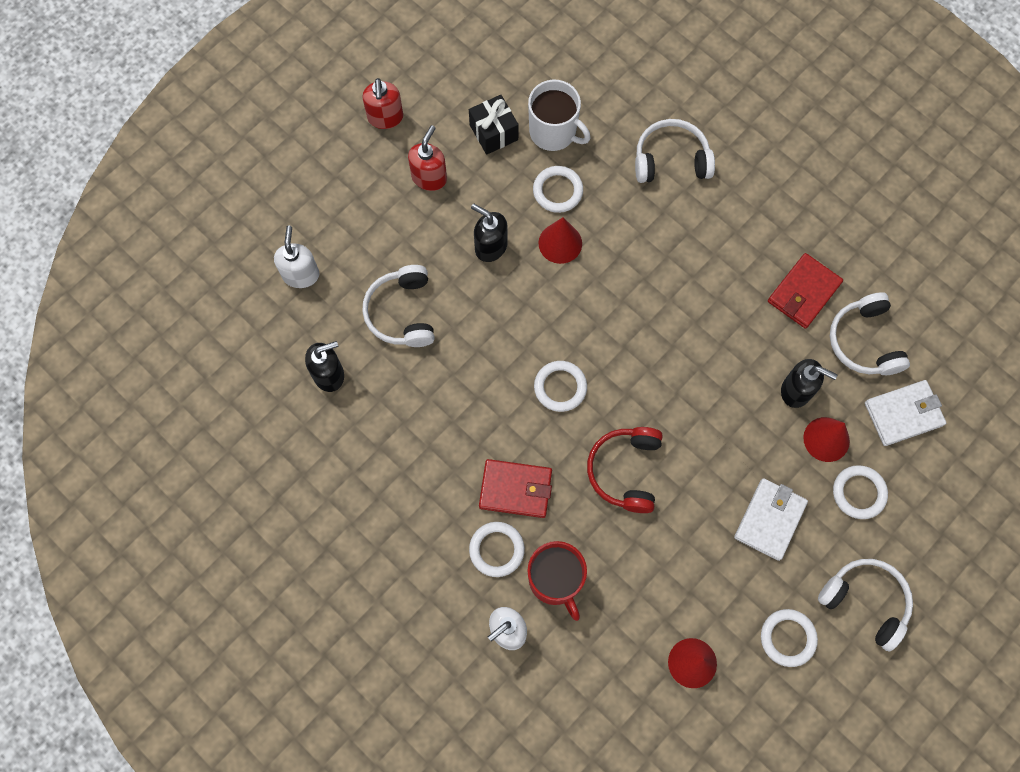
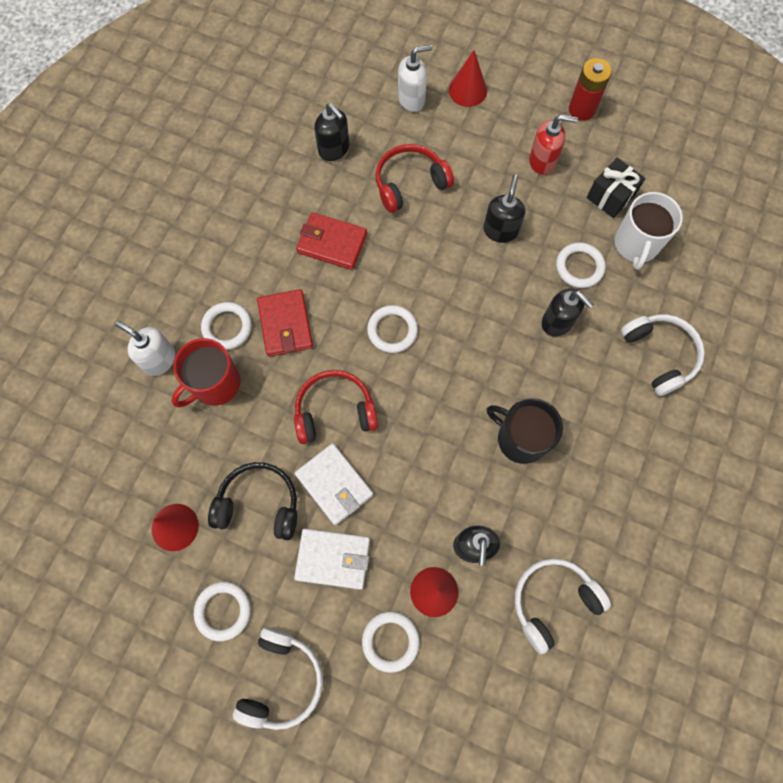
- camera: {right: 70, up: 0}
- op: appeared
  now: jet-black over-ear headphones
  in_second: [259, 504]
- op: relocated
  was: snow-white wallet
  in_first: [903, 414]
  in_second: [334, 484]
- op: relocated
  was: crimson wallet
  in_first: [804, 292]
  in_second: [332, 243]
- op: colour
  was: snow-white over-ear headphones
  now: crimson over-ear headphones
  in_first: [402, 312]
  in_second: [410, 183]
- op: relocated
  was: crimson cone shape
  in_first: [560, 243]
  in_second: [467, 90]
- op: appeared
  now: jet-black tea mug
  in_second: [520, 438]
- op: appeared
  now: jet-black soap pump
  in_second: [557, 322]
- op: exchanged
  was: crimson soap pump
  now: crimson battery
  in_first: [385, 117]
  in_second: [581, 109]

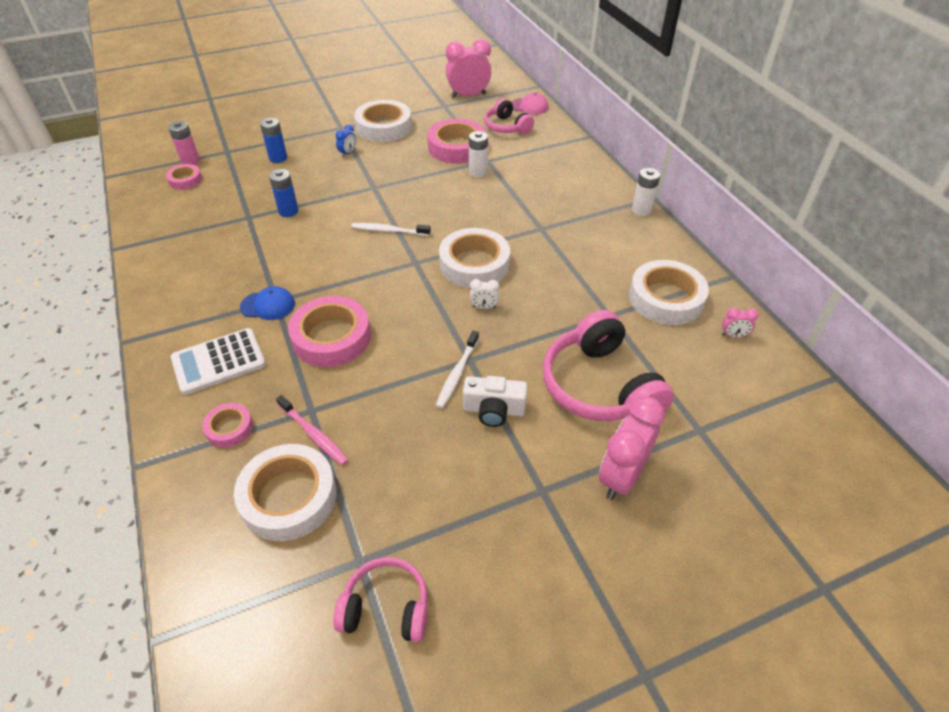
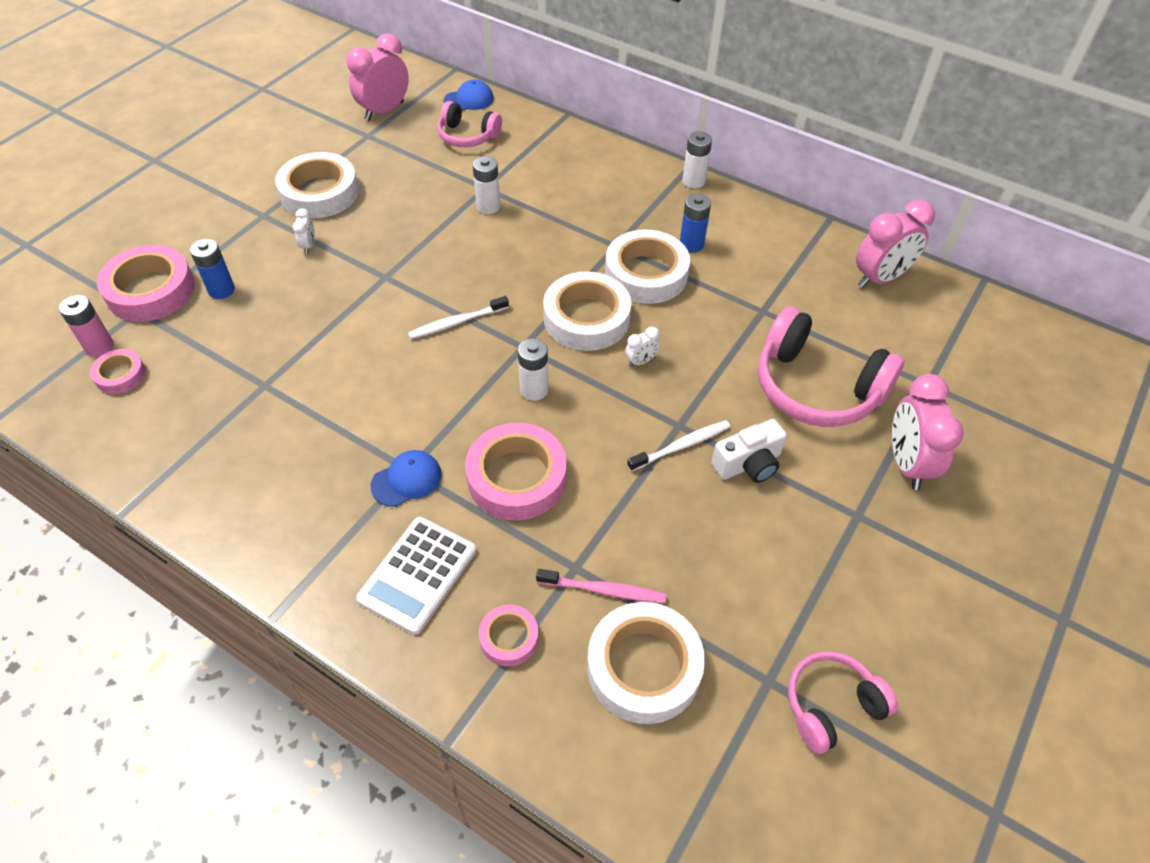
- camera: {right: -35, up: 5}
- op: relocated
  was: rosy sticky tape
  in_first: [456, 147]
  in_second: [150, 290]
- op: colour
  was: royal blue alarm clock
  now: snow-white alarm clock
  in_first: [348, 153]
  in_second: [308, 246]
- op: colour
  was: rosy cap
  now: royal blue cap
  in_first: [529, 106]
  in_second: [469, 100]
- op: appeared
  now: snow-white battery
  in_second: [534, 390]
- op: relocated
  was: snow-white sticky tape
  in_first: [666, 298]
  in_second: [646, 274]
- op: spun
  was: snow-white dental brush
  in_first: [457, 374]
  in_second: [681, 446]
  clockwise: -105
- op: relocated
  was: royal blue battery
  in_first: [288, 211]
  in_second: [691, 244]
- op: size
  was: rosy alarm clock
  in_first: [733, 336]
  in_second: [880, 278]
  ratio: 2.2

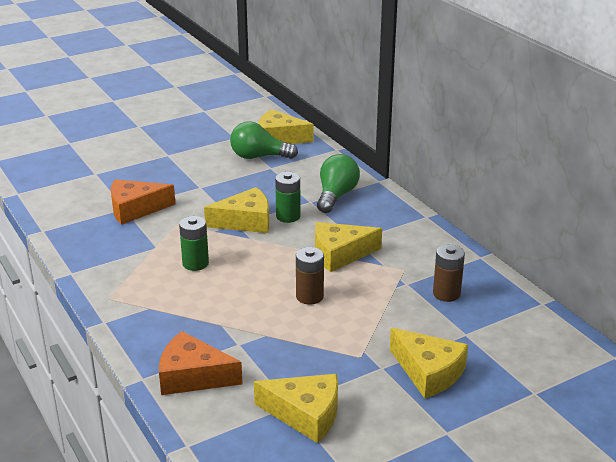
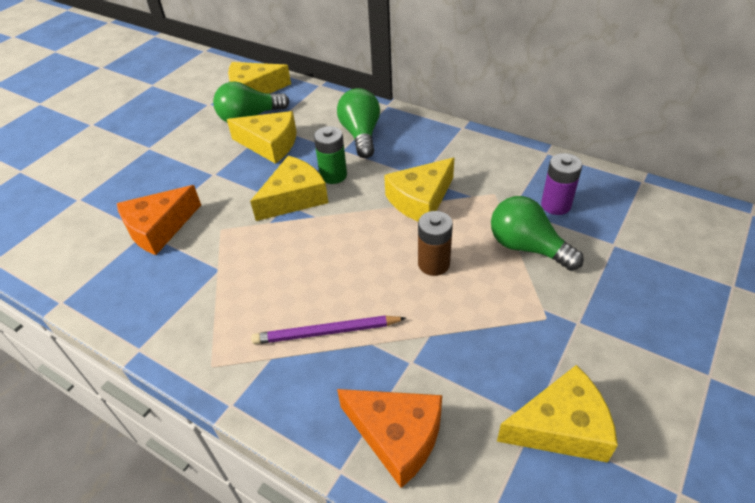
- camera: {right: -25, up: 15}
- op: relocated
  was: golden piece of cheese
  in_first: [428, 372]
  in_second: [270, 144]
- op: appeared
  now: purple lead pencil
  in_second: [326, 332]
- op: spun
  was: bright orange piece of cheese
  in_first: [192, 376]
  in_second: [397, 436]
  clockwise: -135
- op: appeared
  now: emerald light bulb
  in_second: [527, 247]
- op: colour
  was: russet battery
  now: purple battery
  in_first: [446, 294]
  in_second: [555, 205]
- op: missing
  was: emerald battery
  in_first: [195, 263]

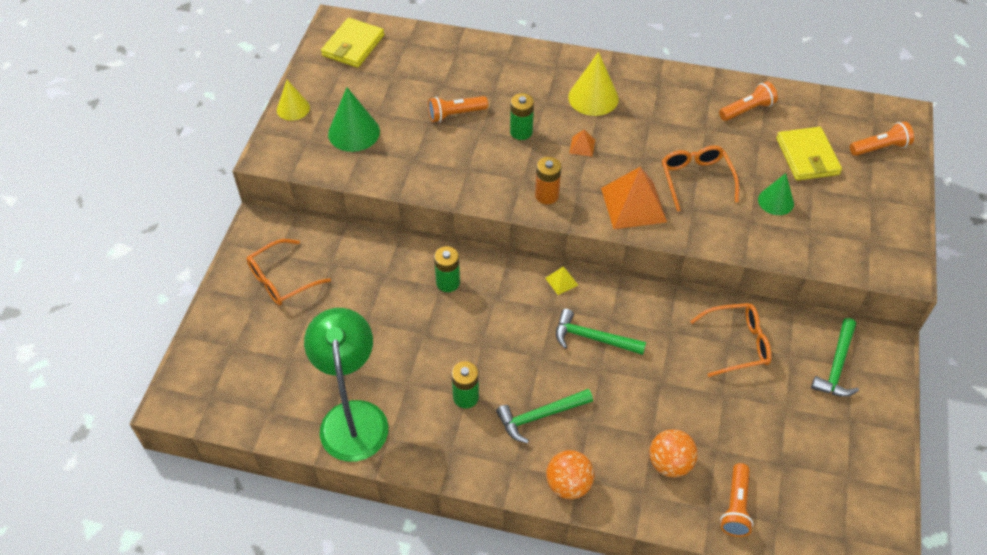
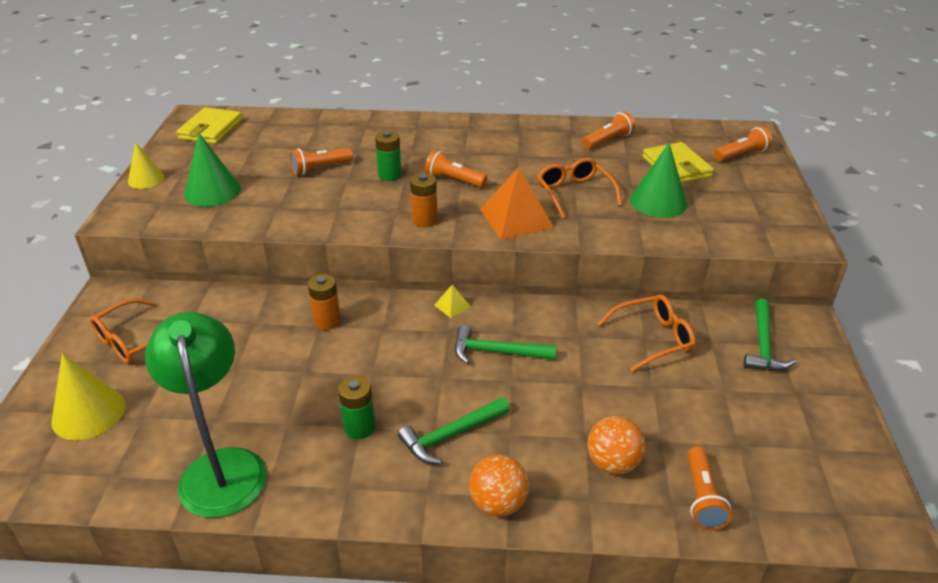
- camera: {right: -10, up: -15}
- op: relocated
  was: golden cone shape
  in_first: [593, 97]
  in_second: [88, 413]
- op: colour
  was: emerald battery
  now: bright orange battery
  in_first: [448, 282]
  in_second: [327, 321]
- op: exchanged
  was: bright orange pyramid shape
  now: bright orange torch
  in_first: [582, 146]
  in_second: [454, 180]
- op: size
  was: emerald cone shape
  in_first: [776, 201]
  in_second: [658, 202]
  ratio: 1.53

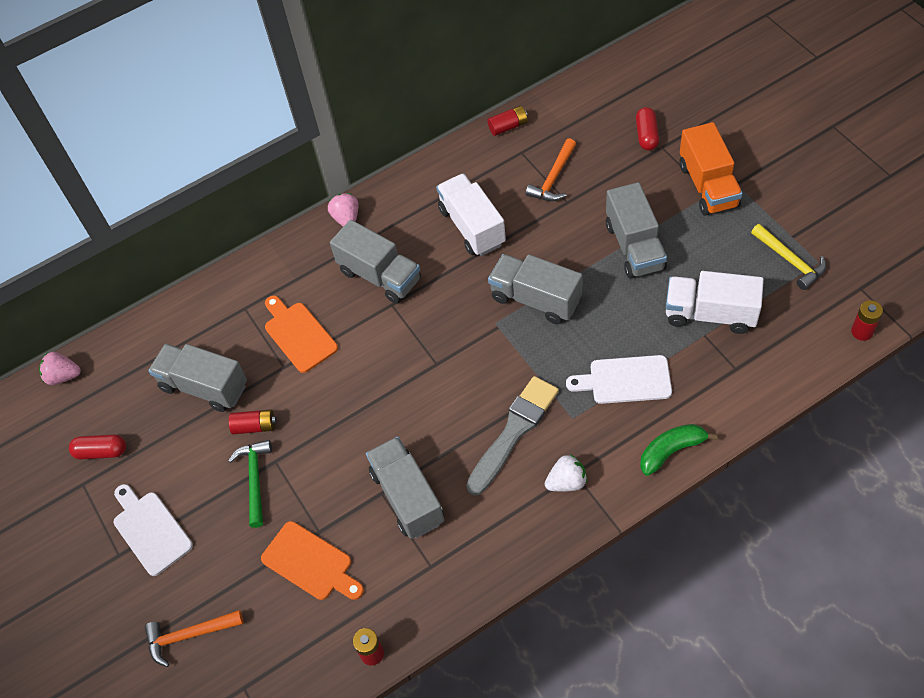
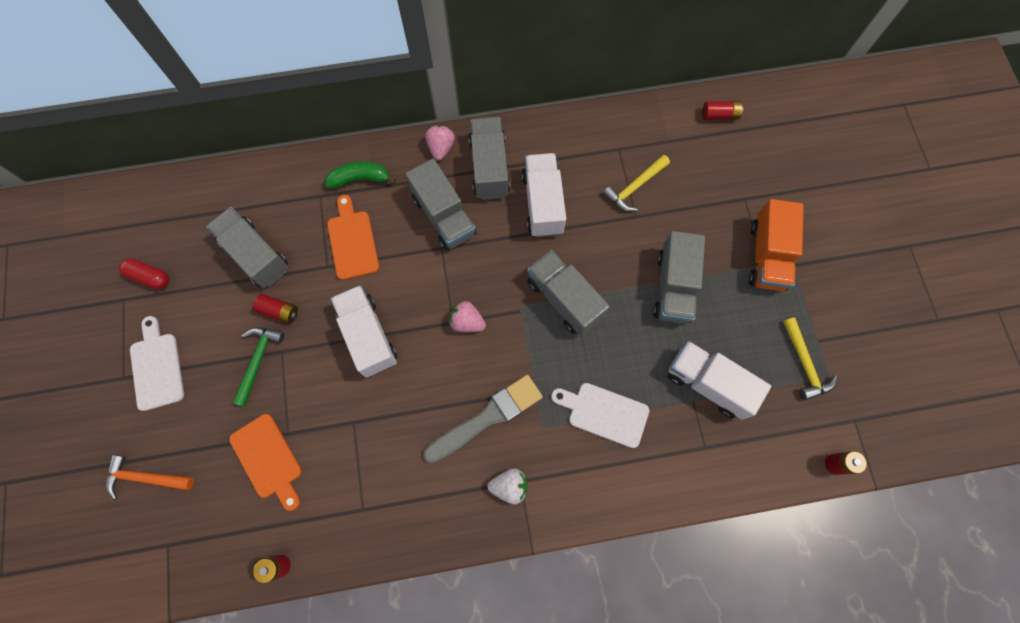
- camera: {right: 15, up: 15}
- op: relocated
  was: emerald banana fruit
  in_first: [671, 451]
  in_second: [360, 179]
- op: appeared
  now: snow-white truck
  in_second: [368, 336]
- op: relocated
  was: rosy berry
  in_first: [63, 376]
  in_second: [467, 322]
- op: relocated
  was: gray truck
  in_first: [407, 497]
  in_second: [489, 167]
- op: colour
  was: bright orange claw hammer
  now: golden claw hammer
  in_first: [553, 178]
  in_second: [635, 187]
- op: relocated
  was: crimson battery
  in_first: [508, 126]
  in_second: [719, 115]
- op: missing
  was: crimson pill shape
  in_first: [646, 135]

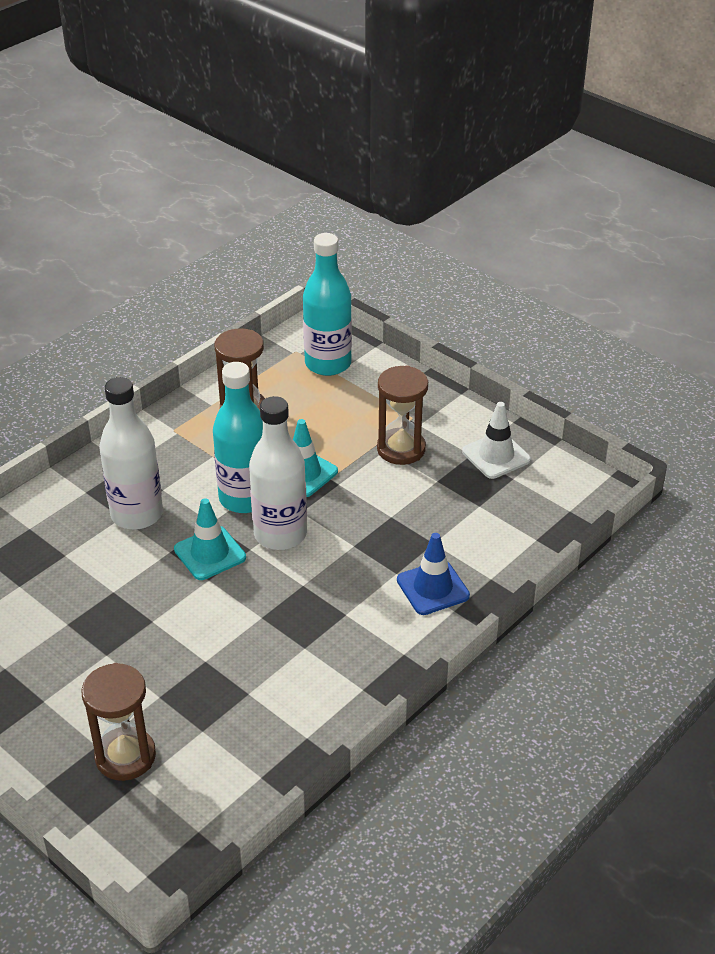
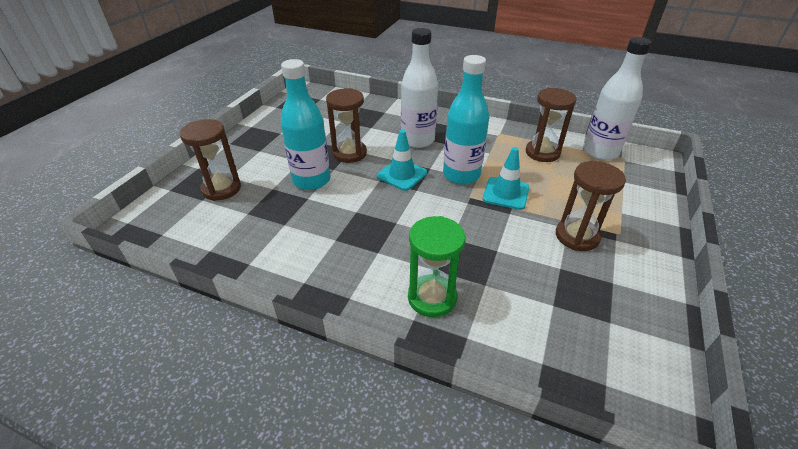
- camera: {right: 70, up: 0}
- op: relocated
  was: turquoise flask
  in_first: [328, 364]
  in_second: [311, 180]
- op: appeared
  now: russet sand timer
  in_second: [349, 153]
- op: exchanged
  was: royal blue traffic cone
  now: emerald sand timer
  in_first: [433, 588]
  in_second: [432, 297]
- op: relocated
  was: snow-white flask
  in_first: [280, 534]
  in_second: [600, 152]
- op: missing
  was: snow-white traffic cone
  in_first: [496, 456]

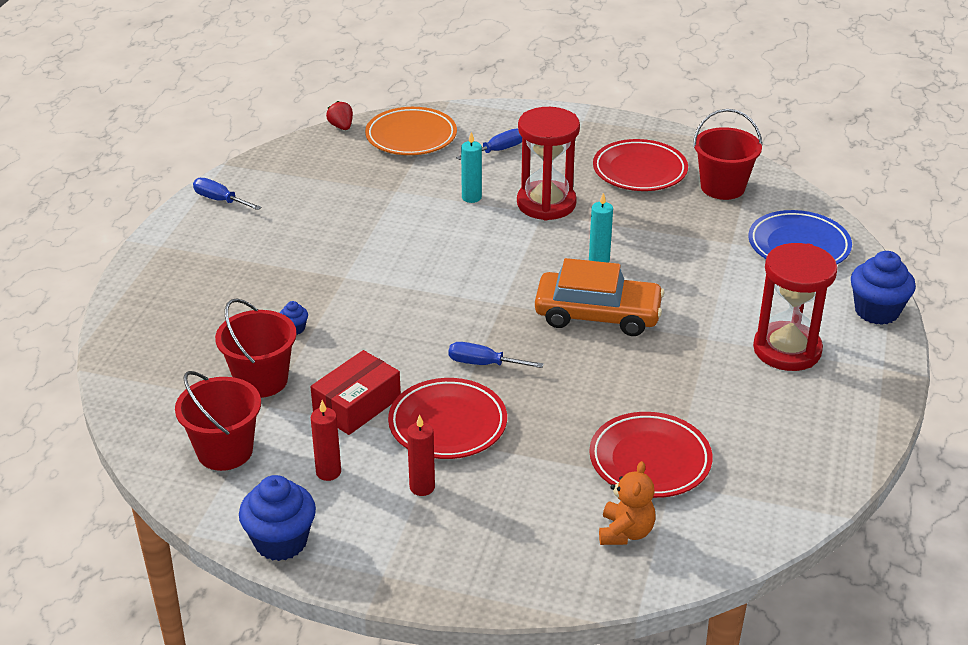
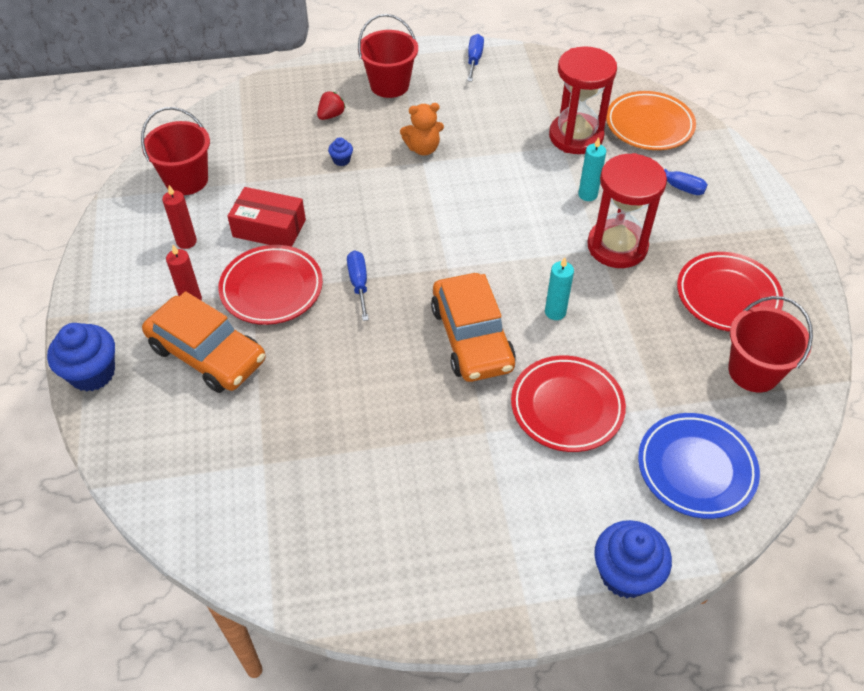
- camera: {right: 65, up: 15}
- op: relocated
  was: royal blue muffin
  in_first: [281, 541]
  in_second: [92, 373]
- op: appeared
  now: bright orange toy car
  in_second: [207, 353]
- op: relocated
  was: crimson berry
  in_first: [341, 127]
  in_second: [331, 115]
- op: relocated
  was: crimson bucket
  in_first: [261, 380]
  in_second: [389, 85]
- op: relocated
  was: bright orange teddy
  in_first: [625, 532]
  in_second: [423, 148]
- op: relocated
  was: crimson dinner plate
  in_first: [650, 460]
  in_second: [567, 407]
- op: relocated
  was: crimson sand timer
  in_first: [787, 350]
  in_second: [576, 136]

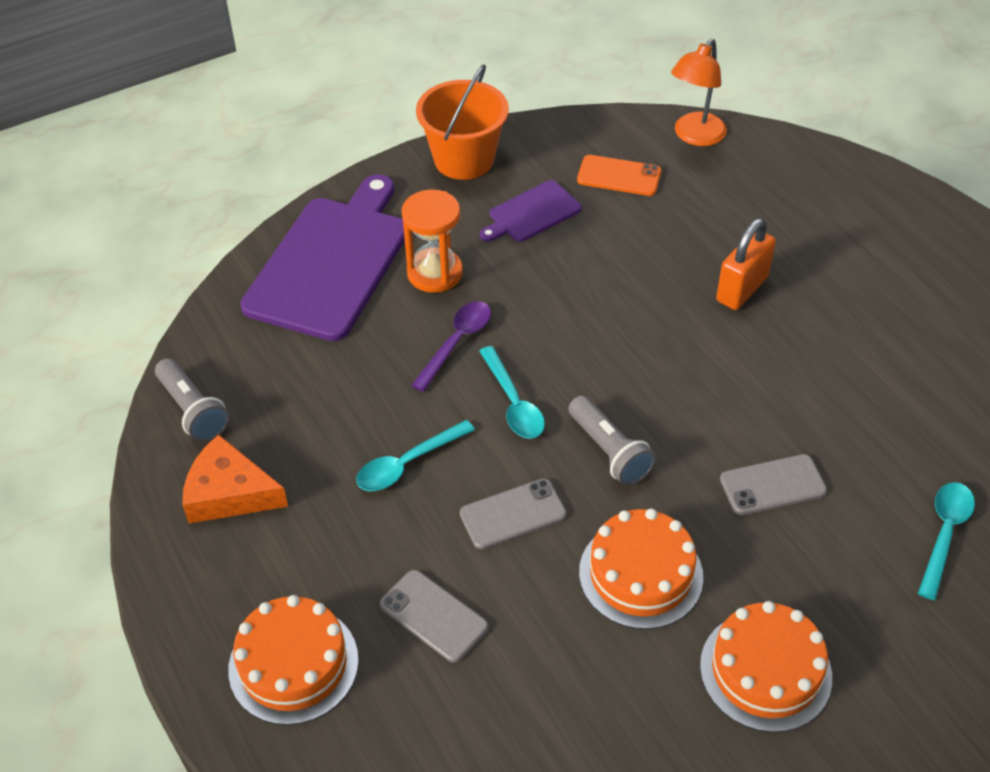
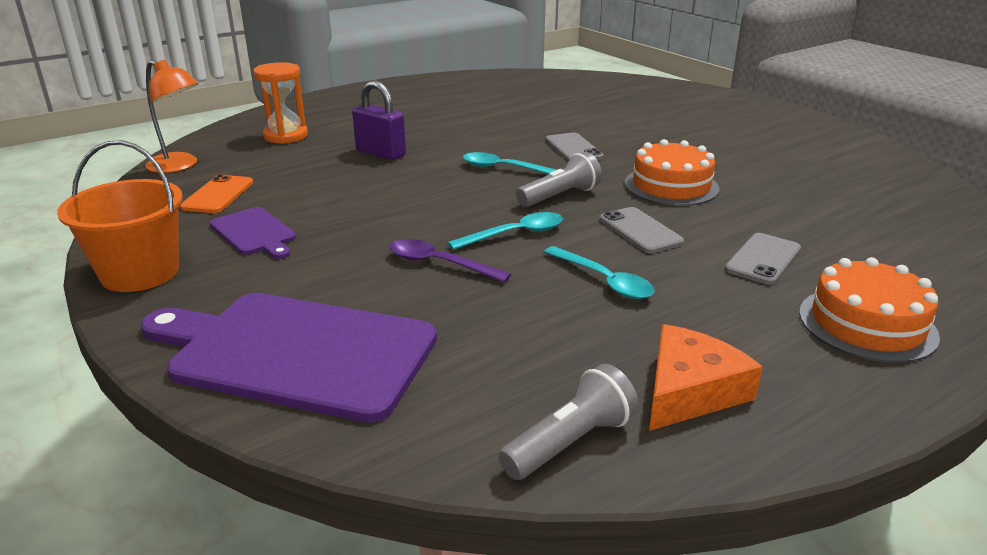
- camera: {right: -95, up: -20}
- op: relocated
  was: bright orange sand timer
  in_first: [435, 273]
  in_second: [286, 136]
- op: colour
  was: bright orange lock
  now: purple lock
  in_first: [742, 289]
  in_second: [380, 153]
- op: relocated
  was: turquoise tablespoon
  in_first: [944, 534]
  in_second: [503, 168]
- op: spun
  was: bright orange piece of cheese
  in_first: [229, 493]
  in_second: [690, 391]
  clockwise: -150
- op: missing
  was: bright orange gateau
  in_first: [765, 671]

